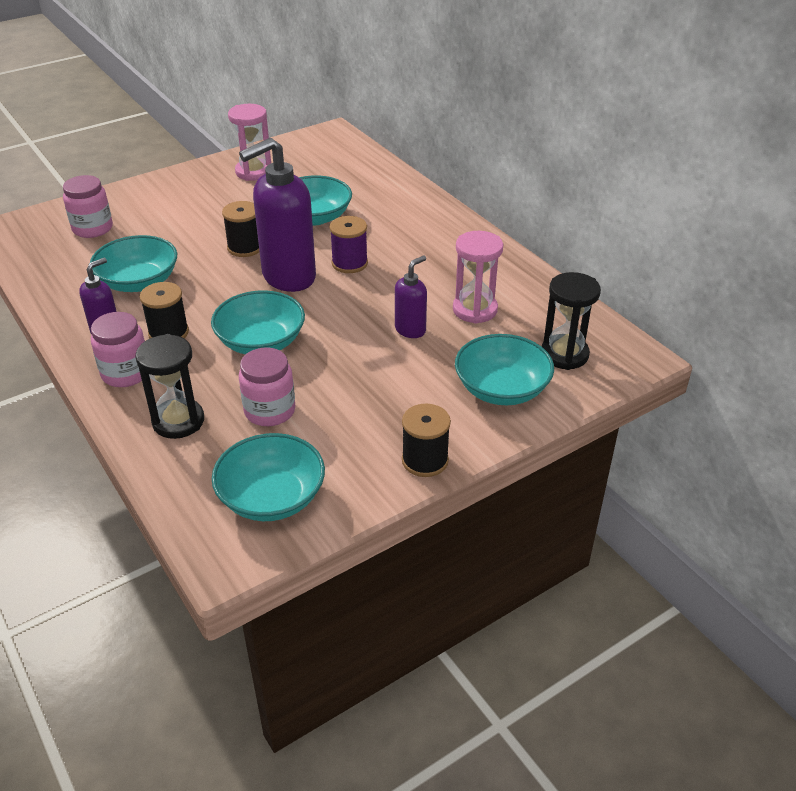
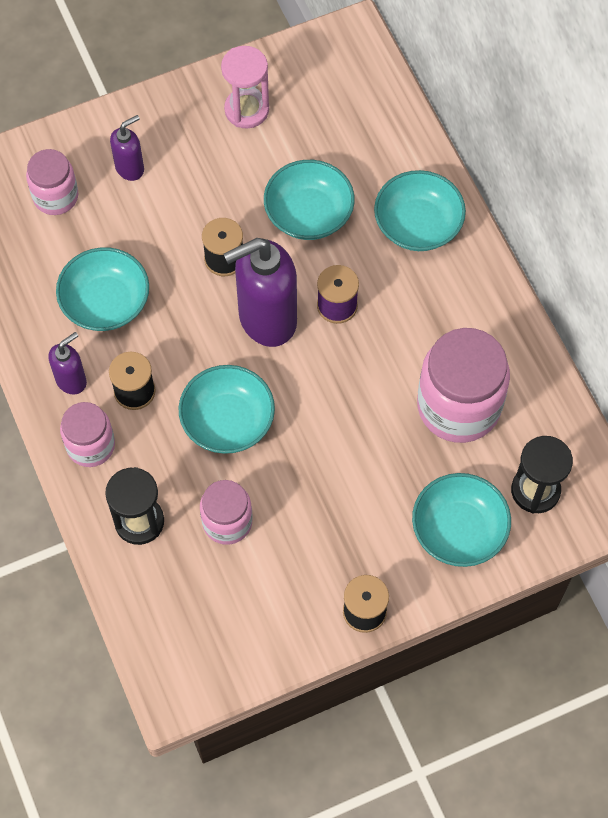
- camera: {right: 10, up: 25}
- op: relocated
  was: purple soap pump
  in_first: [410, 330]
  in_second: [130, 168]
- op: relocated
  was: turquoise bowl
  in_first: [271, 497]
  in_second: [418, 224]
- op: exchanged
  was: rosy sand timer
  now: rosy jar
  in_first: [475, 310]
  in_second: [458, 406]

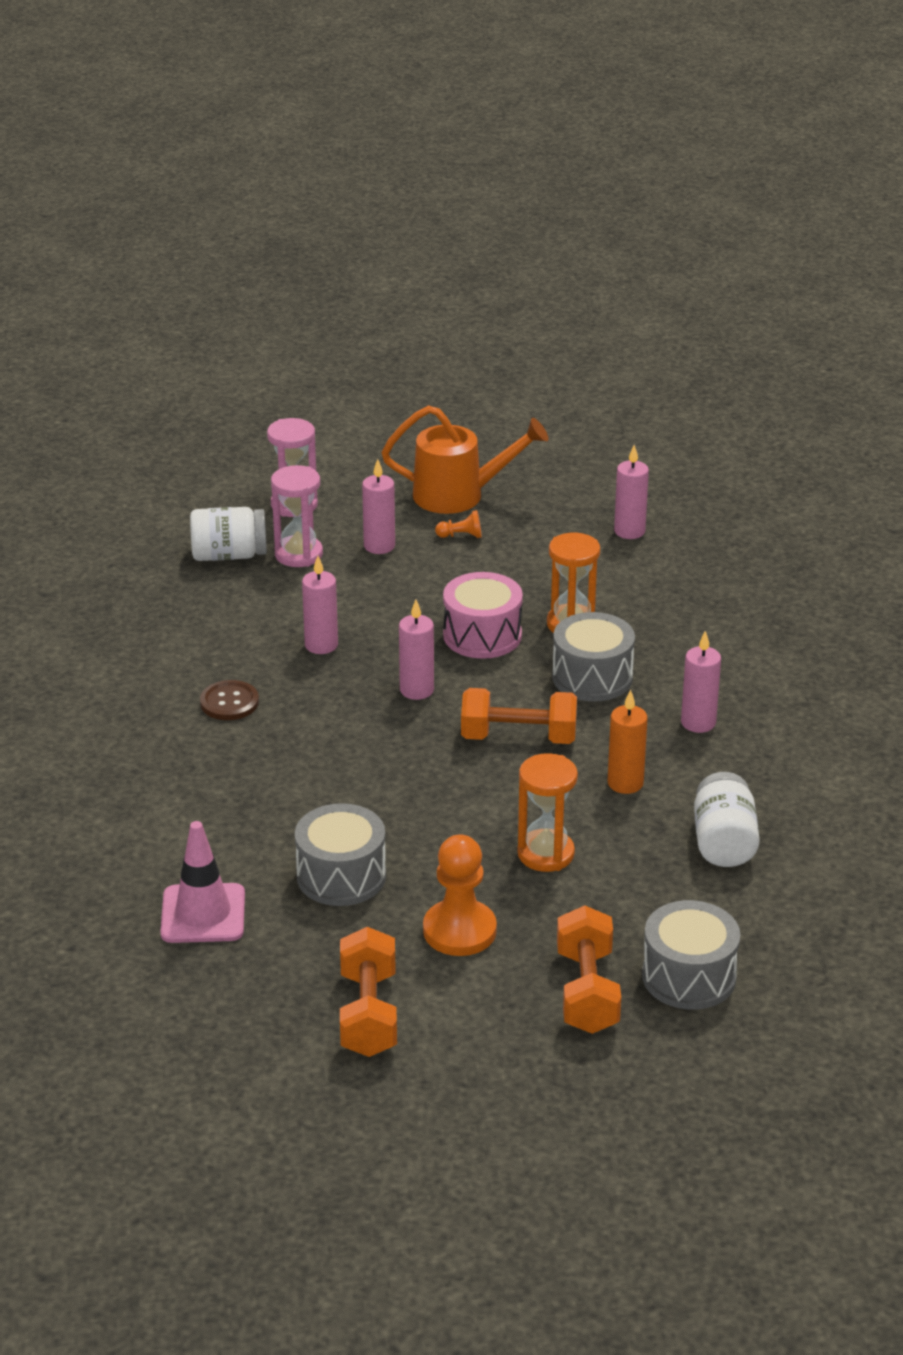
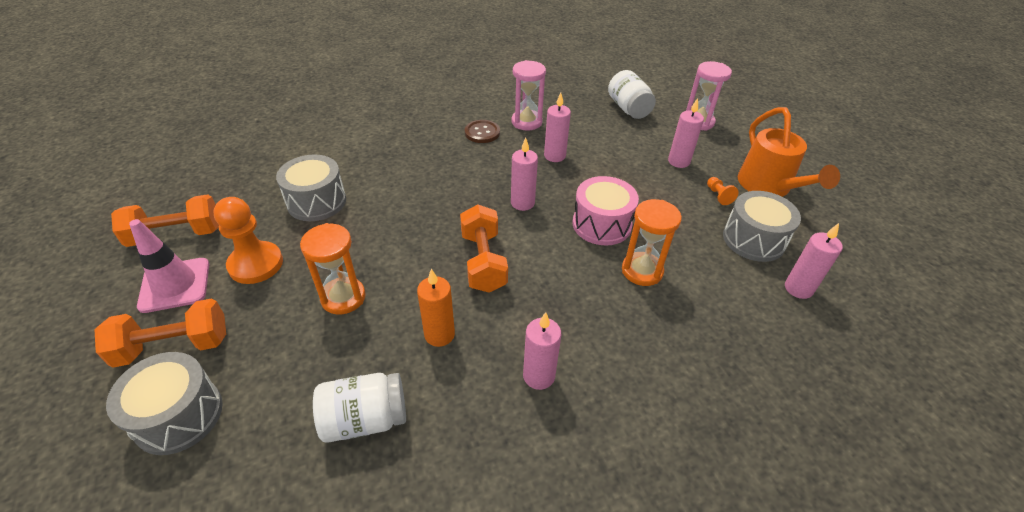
- camera: {right: 75, up: 10}
- op: relocated
  was: rosy traffic cone
  in_first: [203, 914]
  in_second: [175, 285]
- op: relocated
  was: rosy sand timer
  in_first: [298, 554]
  in_second: [526, 122]
- op: relocated
  was: gray toy drum
  in_first: [592, 677]
  in_second: [753, 239]

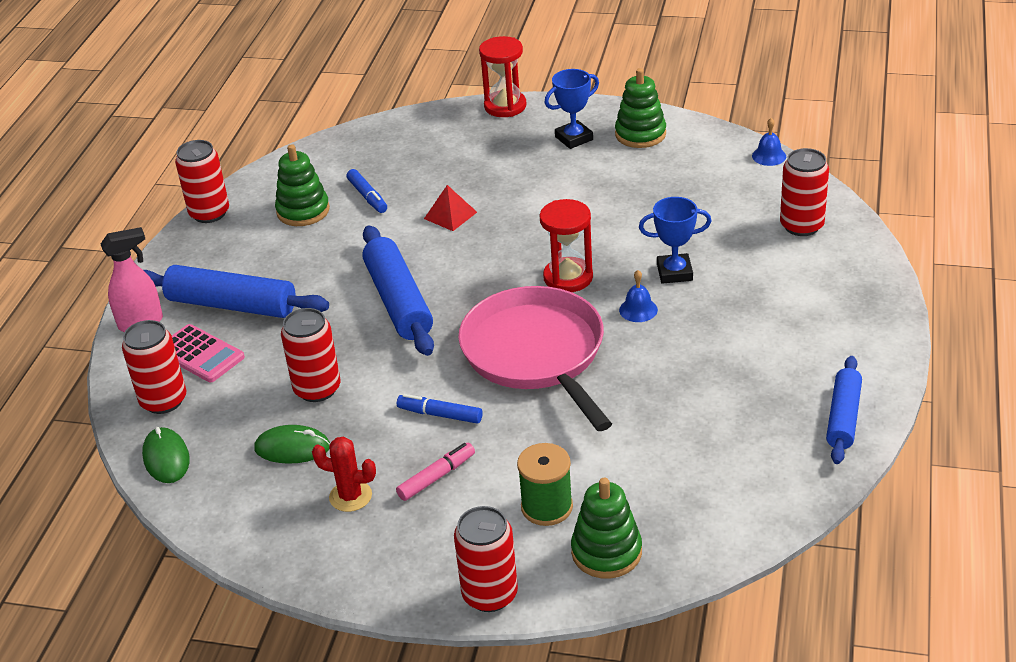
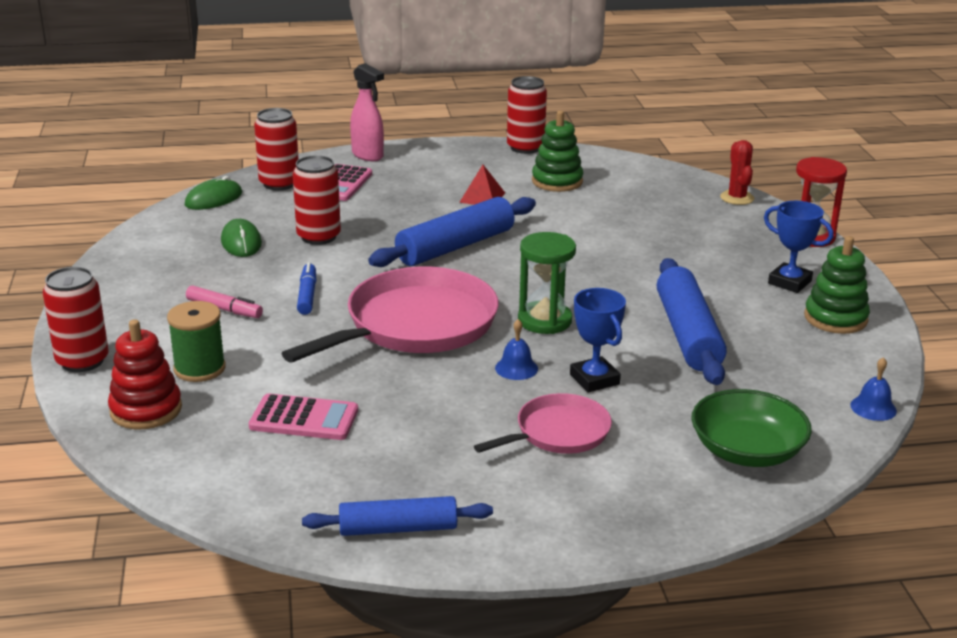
- camera: {right: 65, up: -10}
- op: colour
  was: emerald ring stacker
  now: crimson ring stacker
  in_first: [606, 552]
  in_second: [146, 410]
- op: appeared
  now: rosy adding machine
  in_second: [304, 418]
- op: relocated
  was: crimson pyramid shape
  in_first: [450, 215]
  in_second: [482, 197]
- op: appeared
  now: rosy skillet
  in_second: [558, 432]
- op: colour
  was: crimson sand timer
  now: emerald sand timer
  in_first: [568, 277]
  in_second: [544, 320]
- op: relocated
  was: royal blue dough roller
  in_first: [232, 305]
  in_second: [688, 334]
- op: exchanged
  was: crimson soda can
  now: emerald bowl
  in_first: [801, 226]
  in_second: [747, 451]
- op: relocated
  was: crimson saguaro cactus
  in_first: [350, 496]
  in_second: [737, 198]
- op: missing
  was: royal blue felt pen
  in_first: [367, 196]

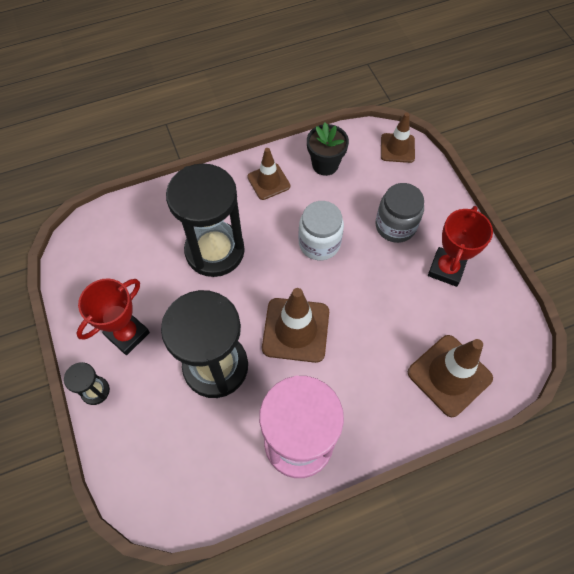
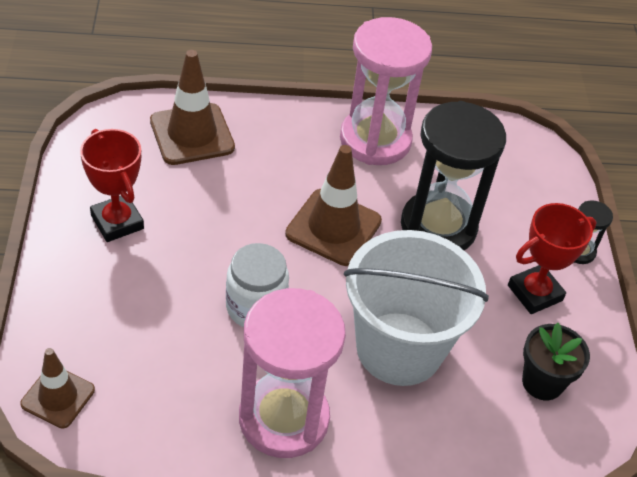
- camera: {right: -165, up: -15}
- op: spun
  was: crimson trophy
  in_first: [446, 269]
  in_second: [117, 222]
  clockwise: -75
- op: exchanged
  was: russet traffic cone
  now: rosy sand timer
  in_first: [268, 181]
  in_second: [283, 418]
- op: exchanged
  was: jet-black sand timer
  now: snow-white bucket
  in_first: [215, 251]
  in_second: [399, 348]
- op: relocated
  was: jet-black flower pot
  in_first: [325, 164]
  in_second: [542, 382]
- op: missing
  was: gray jar
  in_first: [395, 226]

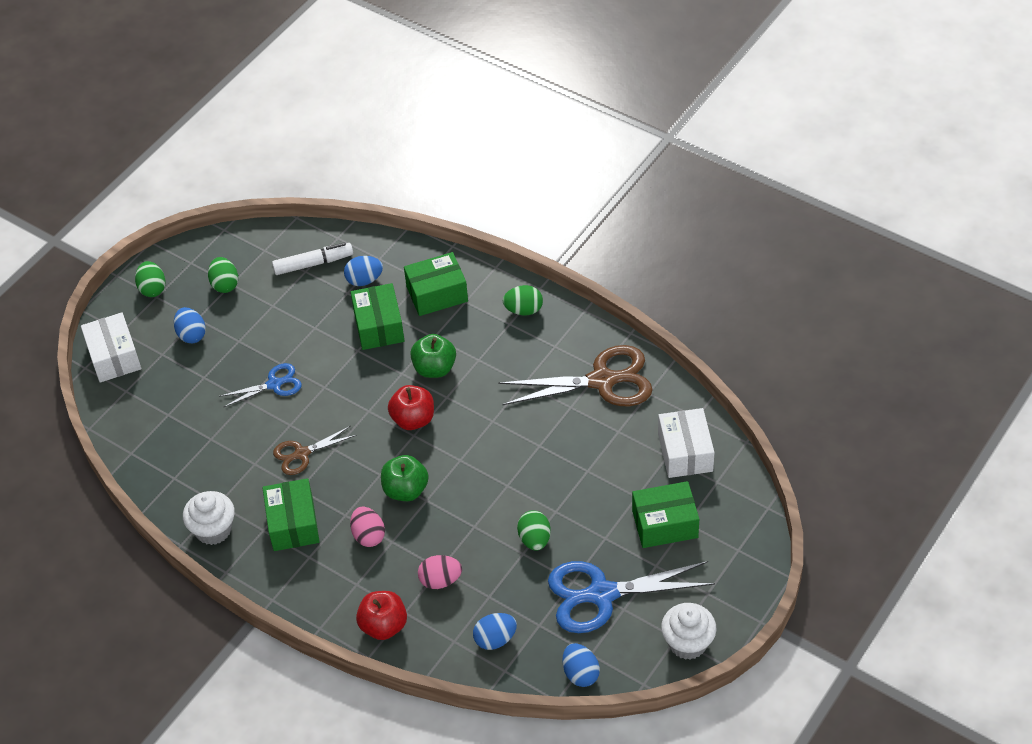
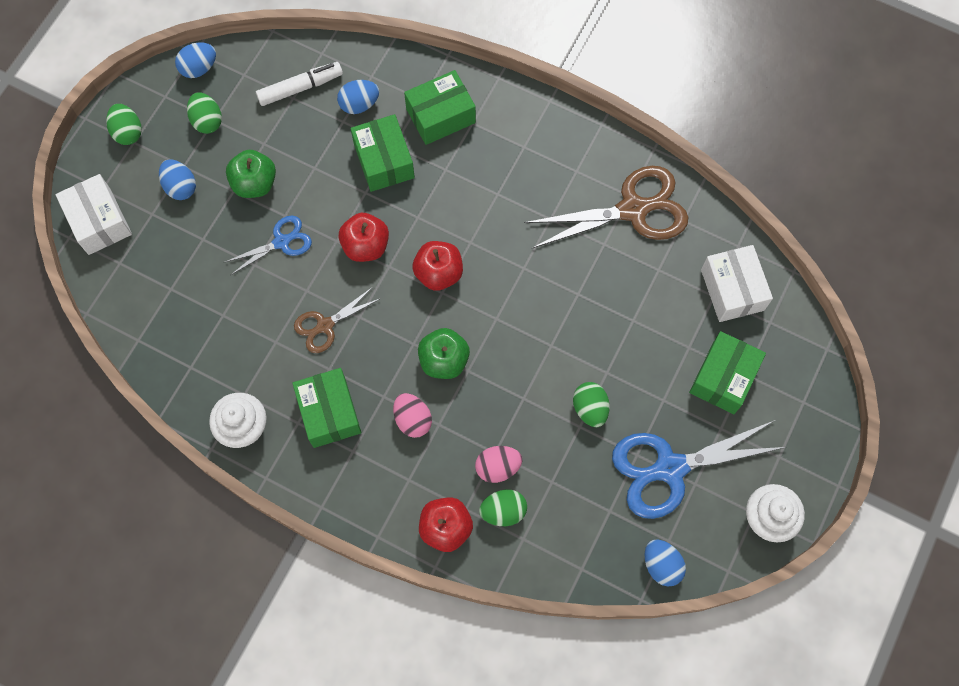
- camera: {right: -10, up: 20}
- op: relocated
  was: royal blue egg shape
  in_first: [495, 639]
  in_second: [199, 68]
- op: relocated
  was: emerald apple
  in_first: [434, 368]
  in_second: [255, 183]
- op: appeared
  now: crimson apple
  in_second: [366, 246]
- op: relocated
  was: emerald egg shape
  in_first: [523, 310]
  in_second: [503, 511]
- op: spun
  was: emerald package
  in_first: [665, 524]
  in_second: [723, 378]
  clockwise: -45

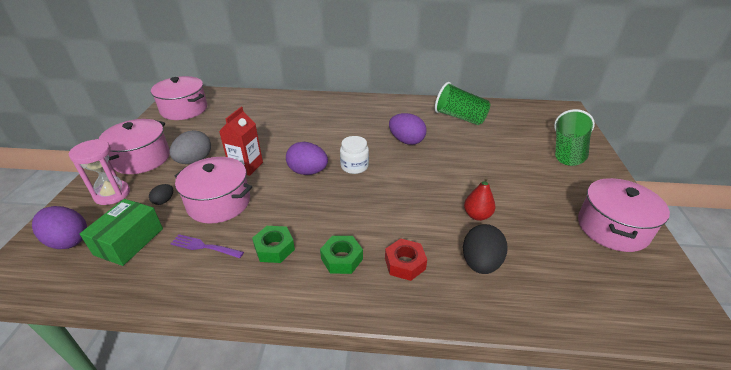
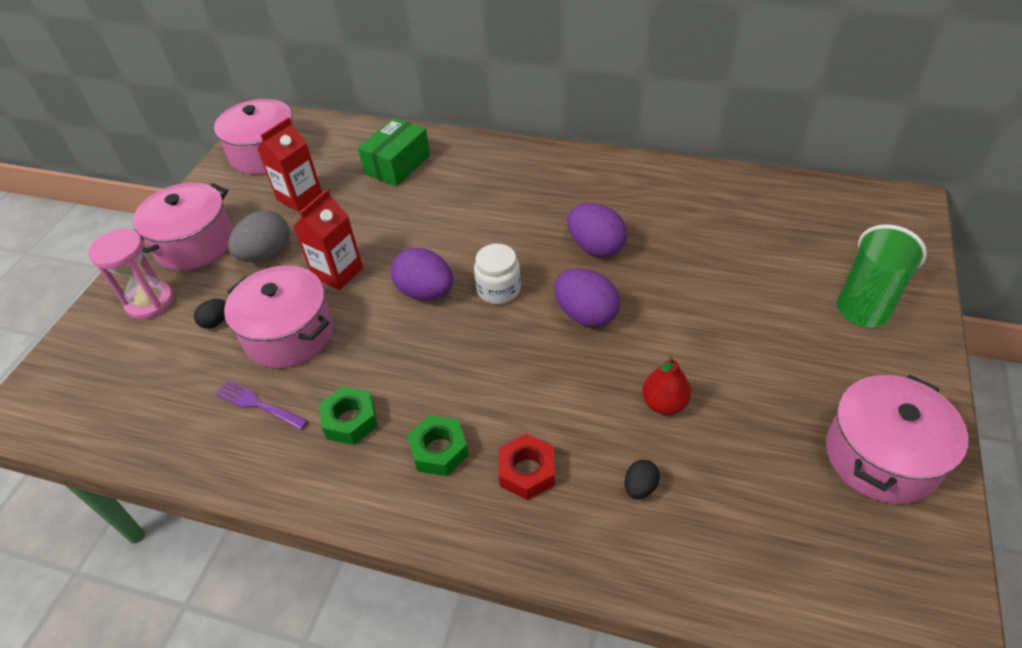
- camera: {right: 15, up: 10}
- op: appeared
  now: crimson milk carton
  in_second: [299, 197]
- op: relocated
  was: emerald package
  in_first: [129, 241]
  in_second: [397, 165]
- op: relocated
  was: purple egg shape
  in_first: [68, 241]
  in_second: [586, 315]
- op: size
  was: jet-black egg shape
  in_first: [480, 263]
  in_second: [640, 487]
  ratio: 0.51
- op: missing
  was: emerald tumbler
  in_first: [459, 117]

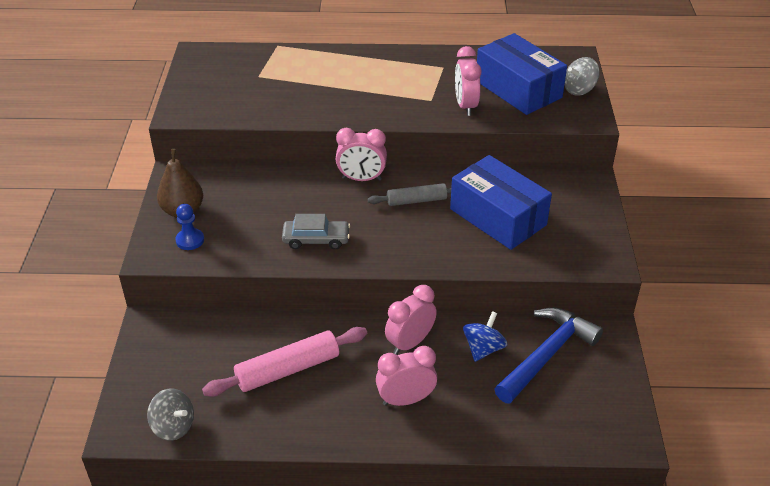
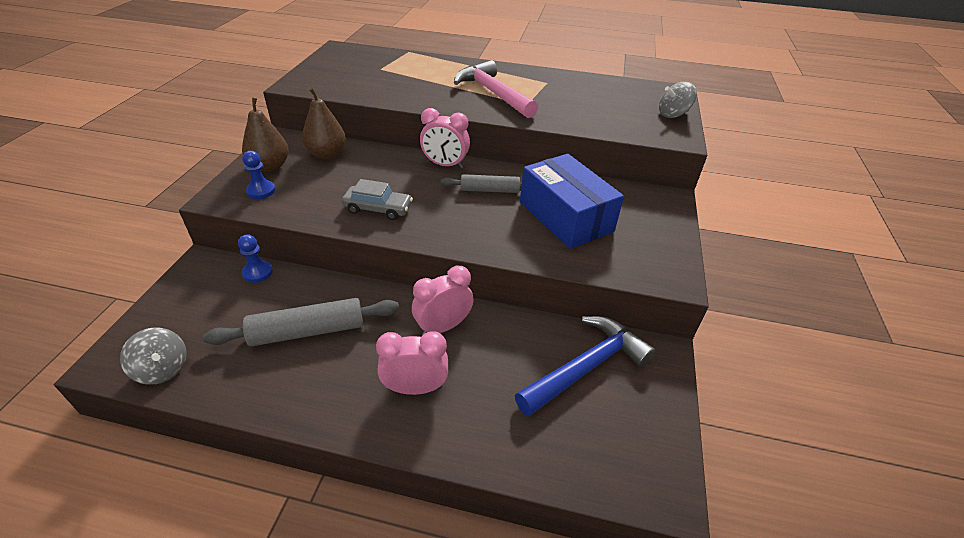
- camera: {right: 10, up: 0}
- op: colour
  was: rosy dough roller
  now: gray dough roller
  in_first: [288, 370]
  in_second: [308, 331]
- op: appeared
  now: royal blue chess pawn
  in_second: [257, 272]
- op: appeared
  now: russet toy pear
  in_second: [327, 154]
- op: appeared
  now: rosy claw hammer
  in_second: [493, 93]
- op: missing
  was: rosy alarm clock
  in_first: [465, 106]
- op: missing
  was: royal blue whirligig
  in_first: [483, 348]
- op: missing
  was: royal blue package
  in_first: [518, 89]

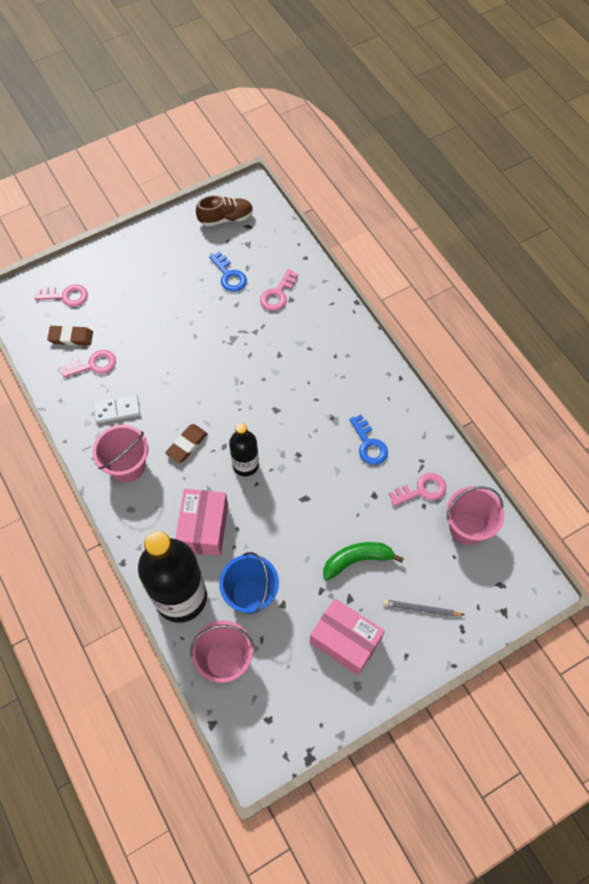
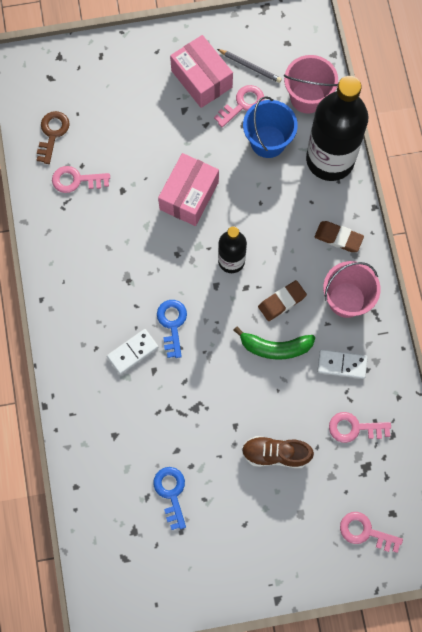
- camera: {right: -160, up: 10}
- op: exchanged
  was: rosy bucket
  now: russet door key
  in_first: [467, 527]
  in_second: [52, 134]
- op: appeared
  now: snow-white domino tile
  in_second: [133, 352]
- op: relocated
  was: royal blue door key
  in_first: [369, 444]
  in_second: [172, 324]
- op: relocated
  was: rosy package
  in_first: [203, 528]
  in_second: [189, 195]
- op: relocated
  was: rosy door key
  in_first: [278, 294]
  in_second: [242, 104]
- op: relocated
  was: gray lead pencil
  in_first: [421, 609]
  in_second: [250, 66]
- op: relocated
  was: emerald banana fruit
  in_first: [357, 560]
  in_second: [275, 347]
- op: relocated
  was: russet lace-up shoe
  in_first: [226, 218]
  in_second: [275, 454]
- op: relocated
  was: russet eraser
  in_first: [71, 337]
  in_second: [338, 238]

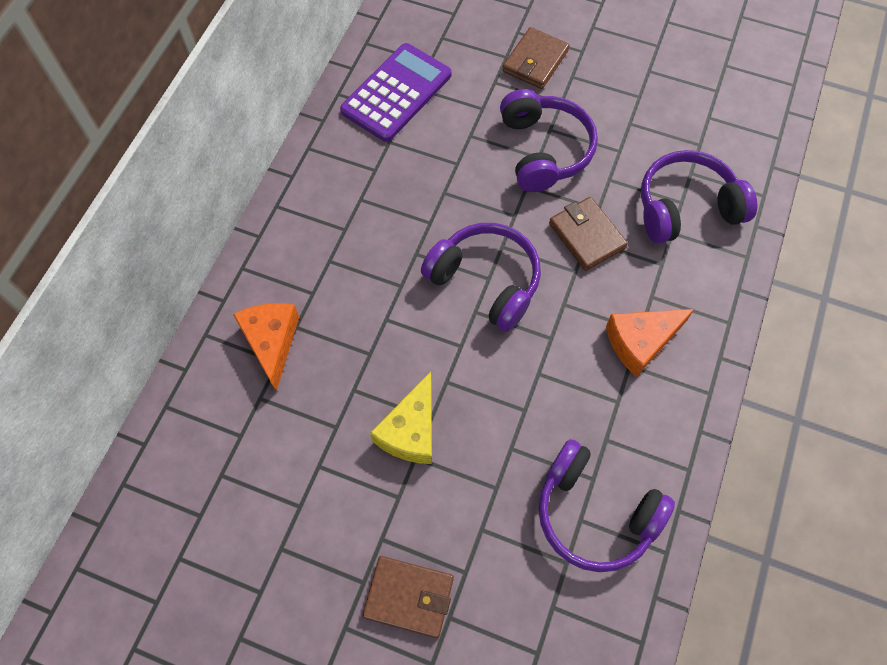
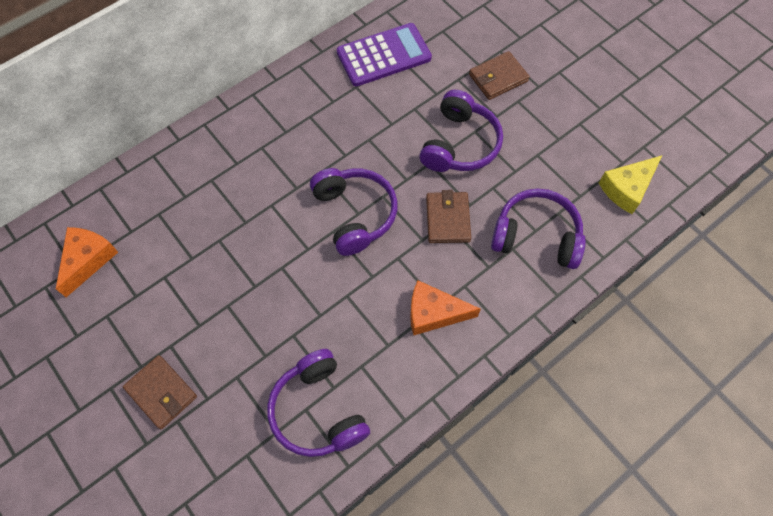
- camera: {right: 30, up: 0}
- op: relocated
  was: bright orange piece of cheese
  in_first: [271, 342]
  in_second: [88, 260]
- op: relocated
  was: golden piece of cheese
  in_first: [411, 430]
  in_second: [627, 188]

